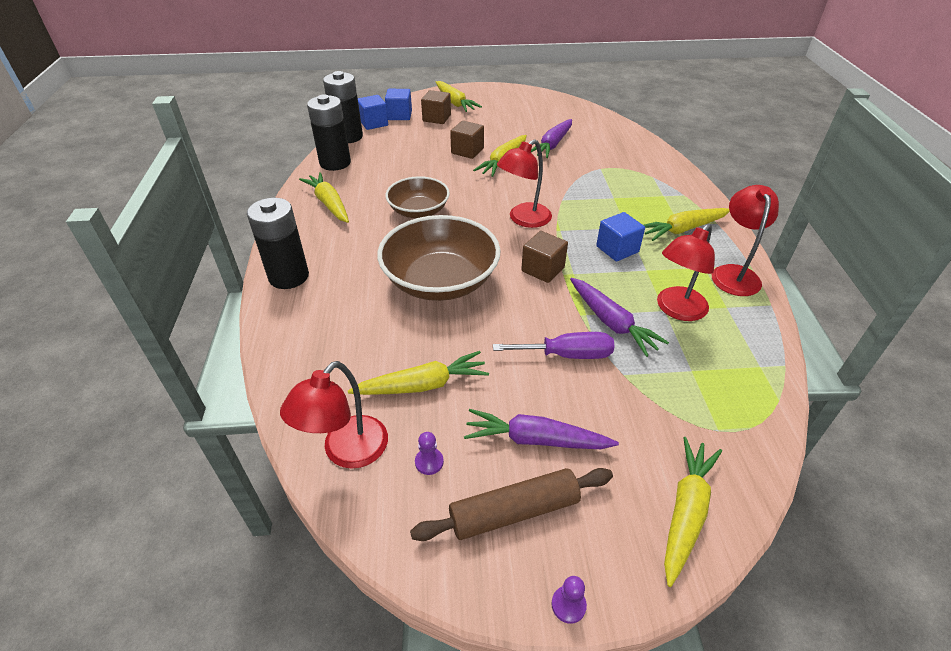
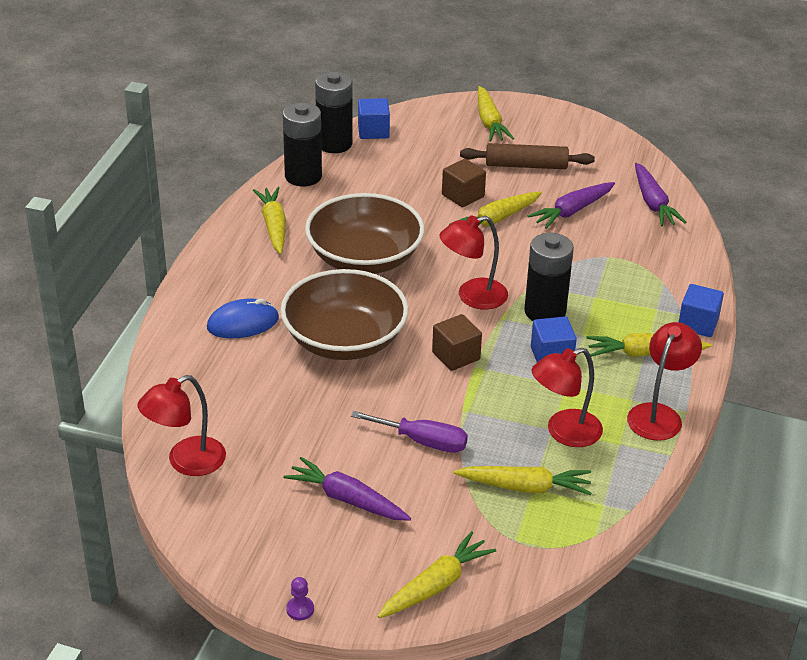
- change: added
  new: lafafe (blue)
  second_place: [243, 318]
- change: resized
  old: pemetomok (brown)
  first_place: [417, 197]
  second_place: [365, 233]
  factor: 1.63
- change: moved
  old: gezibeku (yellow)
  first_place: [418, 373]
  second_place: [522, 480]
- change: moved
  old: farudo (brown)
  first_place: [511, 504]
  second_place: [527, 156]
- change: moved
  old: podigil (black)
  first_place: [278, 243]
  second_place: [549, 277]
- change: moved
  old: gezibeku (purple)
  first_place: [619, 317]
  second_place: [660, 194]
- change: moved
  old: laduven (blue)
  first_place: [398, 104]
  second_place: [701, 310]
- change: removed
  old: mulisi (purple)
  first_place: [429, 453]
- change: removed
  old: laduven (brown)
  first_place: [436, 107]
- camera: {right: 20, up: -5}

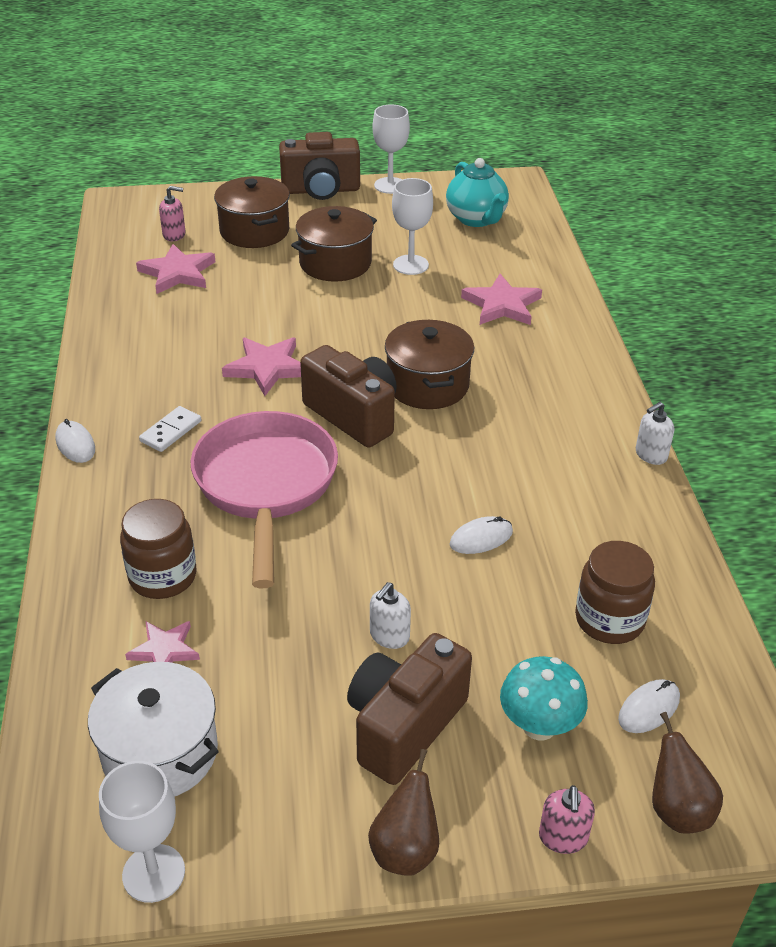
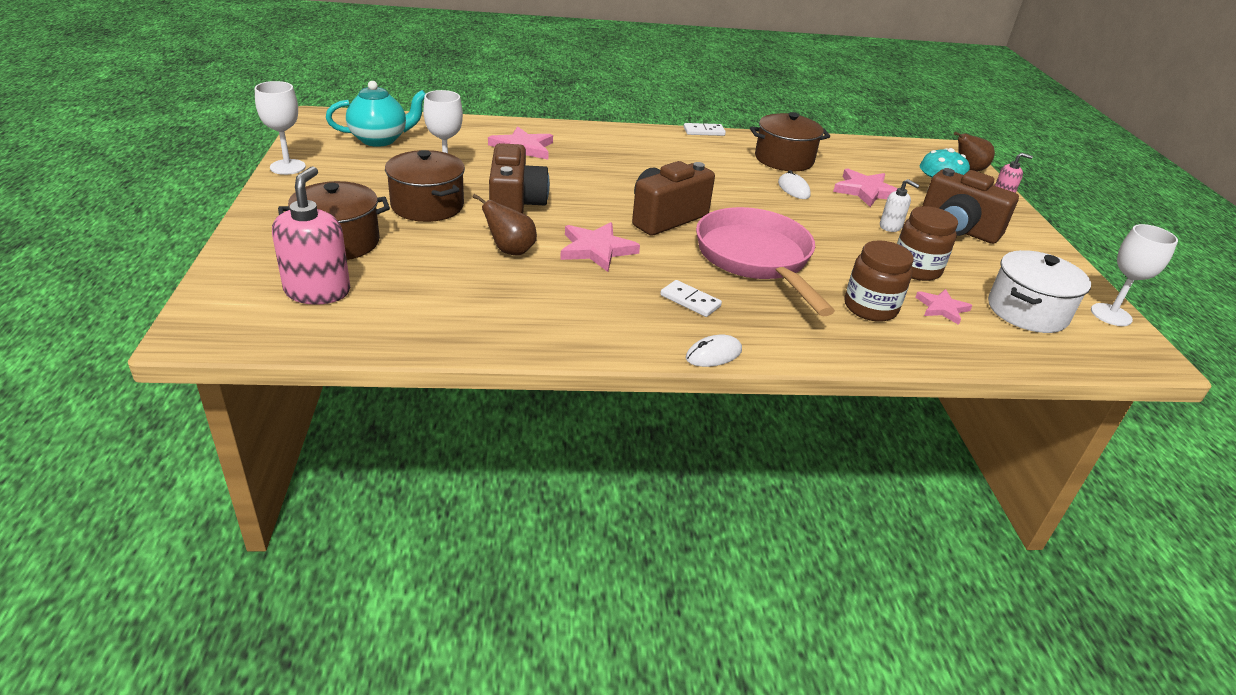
- change: resized
  old: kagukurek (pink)
  first_place: [172, 213]
  second_place: [311, 235]
  factor: 1.88
- change: moved
  old: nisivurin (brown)
  first_place: [403, 812]
  second_place: [504, 225]
- change: moved
  old: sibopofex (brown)
  first_place: [319, 166]
  second_place: [519, 178]
- change: replaced
  old: kagukurek (white)
  new: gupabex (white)
  first_place: [655, 433]
  second_place: [705, 129]
- change: turned
  old: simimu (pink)
  first_place: [264, 500]
  second_place: [765, 261]
  degrees: 75
- change: moved
  old: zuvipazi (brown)
  first_place: [429, 364]
  second_place: [790, 141]
- change: moved
  old: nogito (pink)
  first_place: [175, 269]
  second_place: [865, 187]
- change: moved
  old: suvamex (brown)
  first_place: [615, 592]
  second_place: [927, 243]
- change: removed
  old: lafafe (white)
  first_place: [649, 706]
- camera: {right: -90, up: -5}

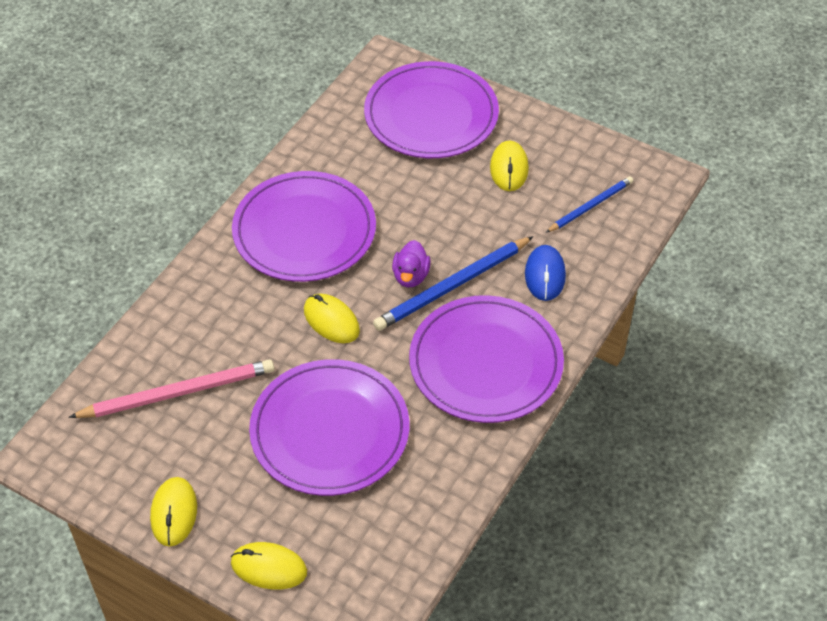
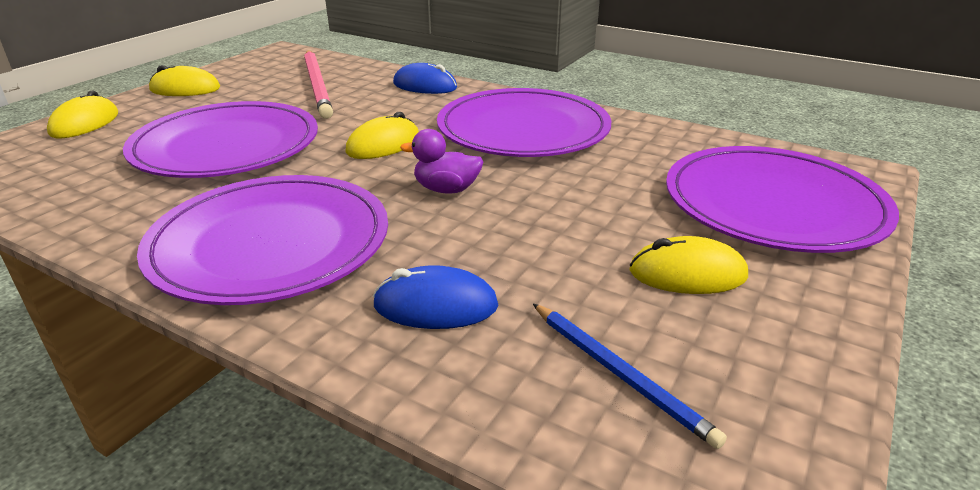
- change: added
  new: lafafe (blue)
  second_place: [425, 78]
- change: removed
  old: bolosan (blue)
  first_place: [453, 283]
- camera: {right: 90, up: -20}

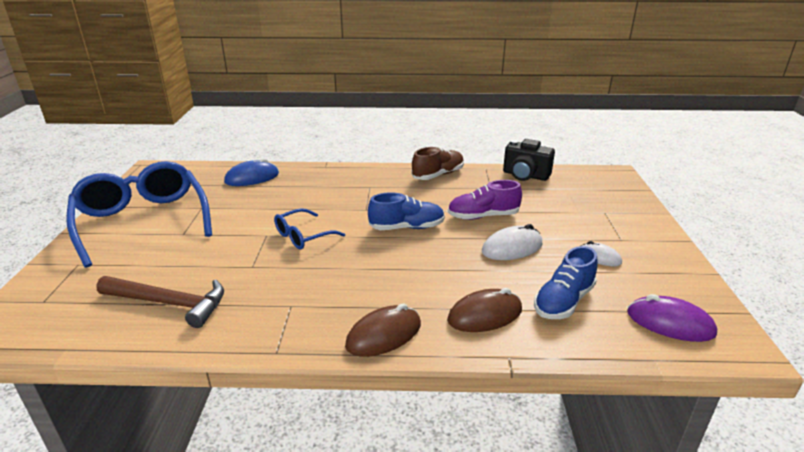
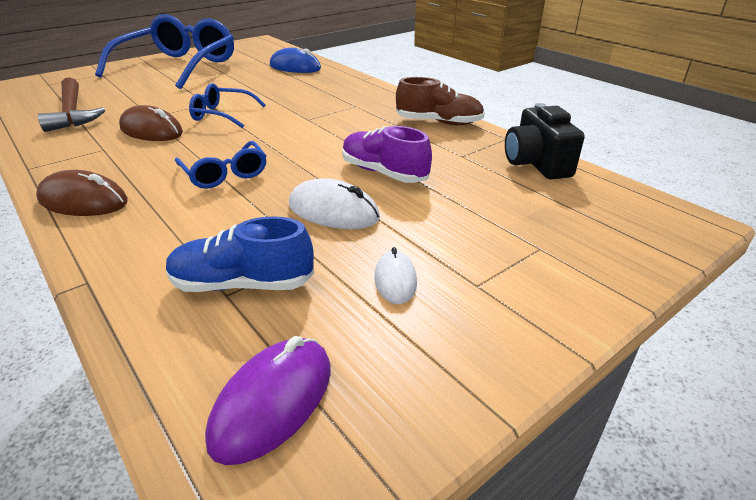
- change: moved
  old: lafafe (brown)
  first_place: [484, 310]
  second_place: [151, 123]
- change: added
  new: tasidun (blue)
  second_place: [221, 165]
- change: turned
  old: lafafe (purple)
  first_place: [672, 318]
  second_place: [268, 400]
  degrees: 45
- change: removed
  old: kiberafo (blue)
  first_place: [406, 211]
- camera: {right: 50, up: 5}

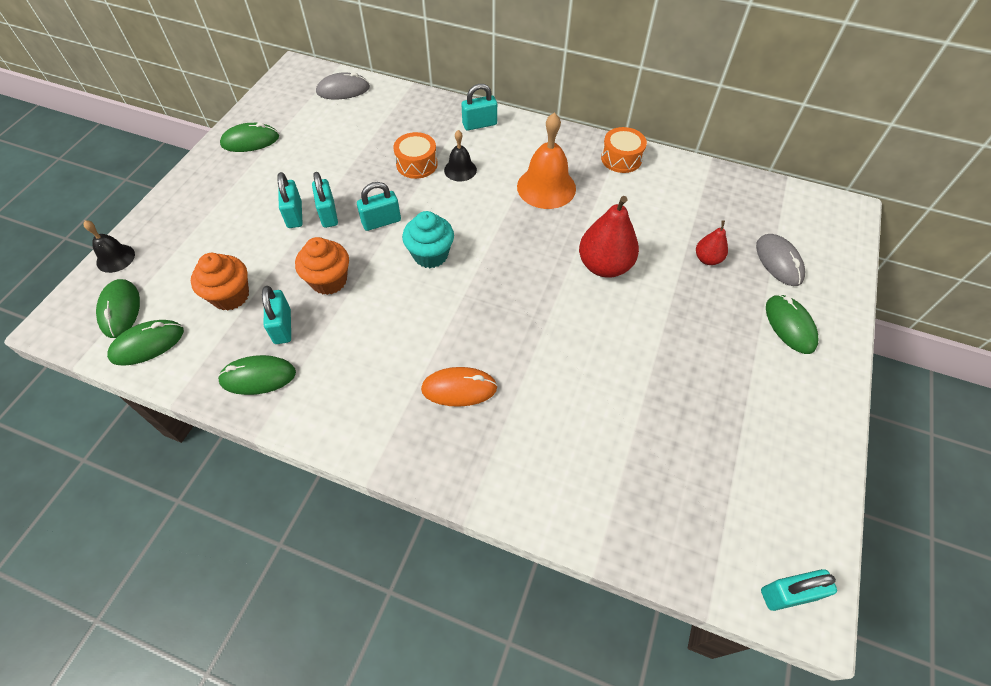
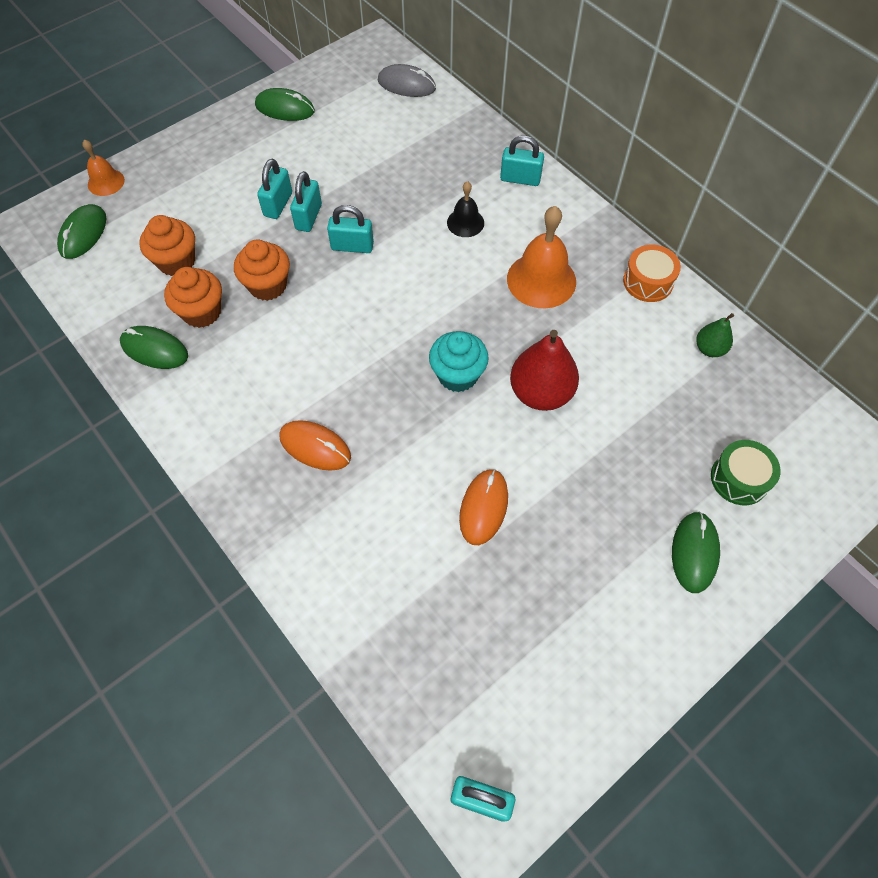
- change: recoloured
  old: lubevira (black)
  new: lubevira (orange)
  first_place: [109, 246]
  second_place: [103, 168]
- change: replaced
  old: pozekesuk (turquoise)
  new: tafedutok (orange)
  first_place: [276, 315]
  second_place: [193, 297]
- change: moved
  old: tafedutok (turquoise)
  first_place: [428, 239]
  second_place: [459, 361]
- change: added
  new: lafafe (orange)
  second_place: [483, 507]
- change: added
  new: nisivurin (green)
  second_place: [715, 335]
- change: replaced
  old: lafafe (grey)
  new: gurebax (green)
  first_place: [780, 260]
  second_place: [746, 472]
- change: removed
  old: lafafe (green)
  first_place: [145, 343]
- change: removed
  old: gurebax (orange)
  first_place: [415, 155]
- change: removed
  old: nisivurin (red)
  first_place: [712, 242]
- camera: {right: 30, up: 5}

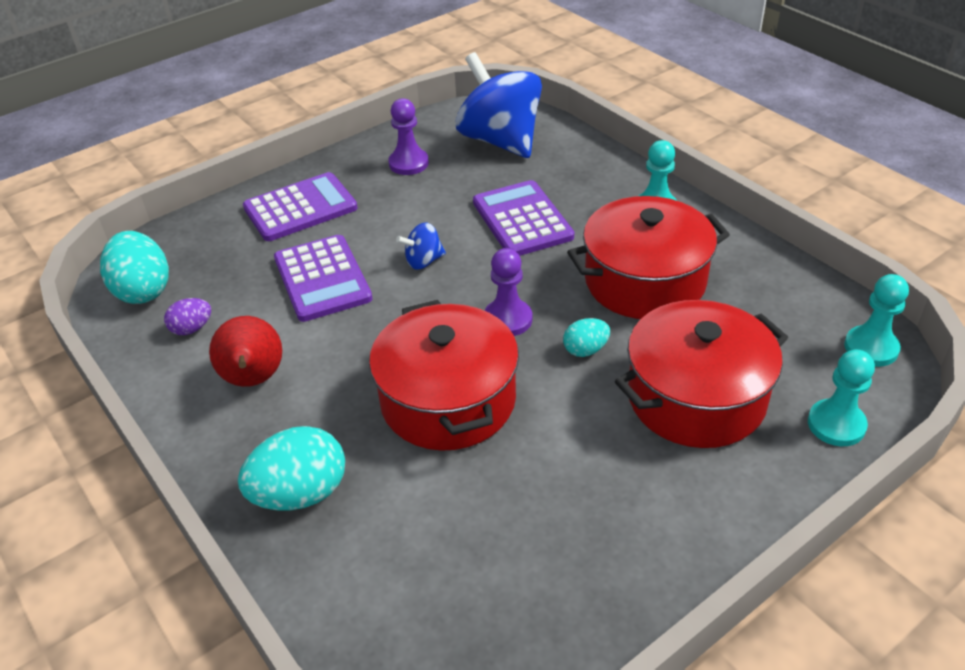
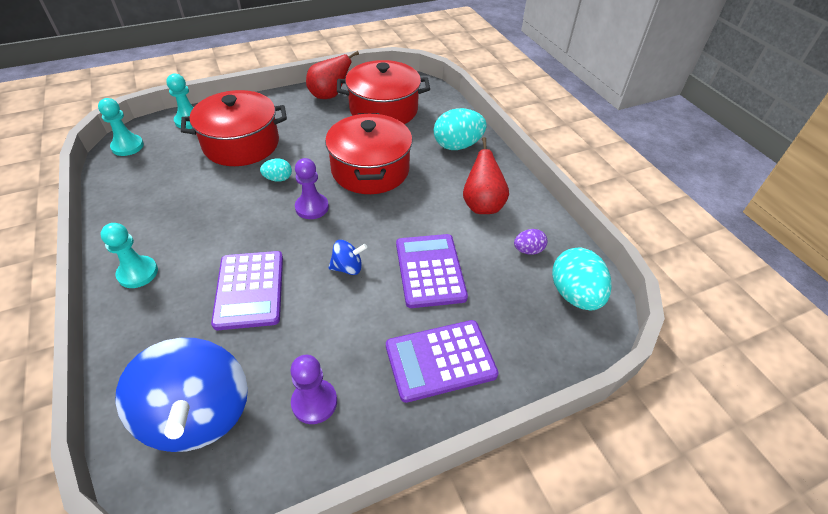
- change: added
  new: nisivurin (red)
  second_place: [332, 75]
- change: moved
  old: zuvipazi (red)
  first_place: [648, 257]
  second_place: [383, 92]
- camera: {right: -170, up: 5}

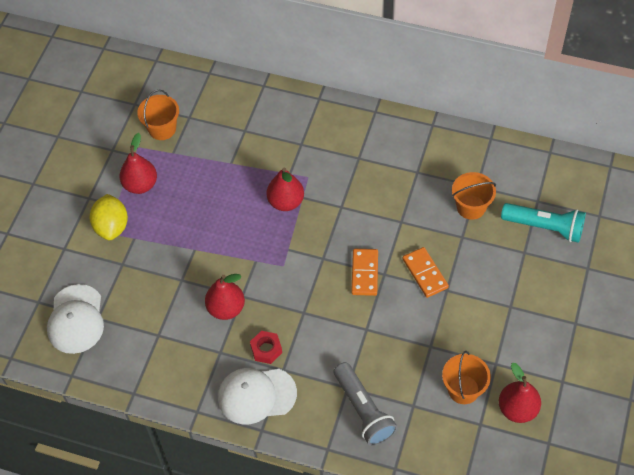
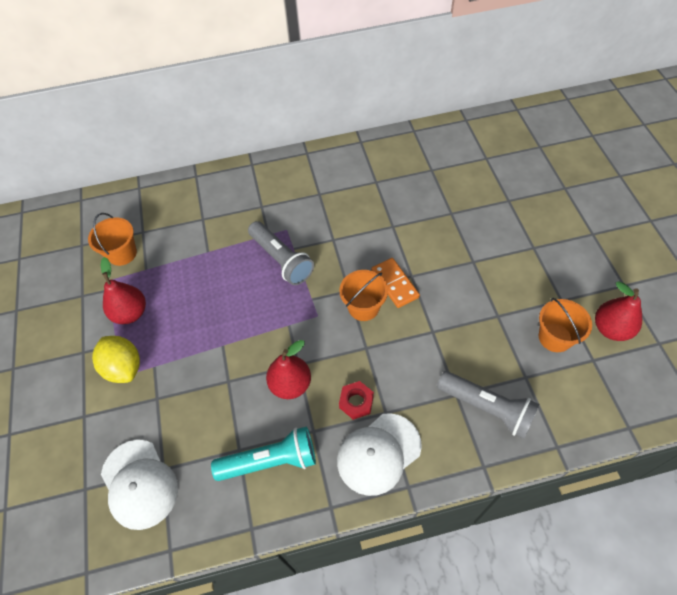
- change: moved
  old: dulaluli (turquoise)
  first_place: [543, 223]
  second_place: [263, 453]
- change: replaced
  old: nisivurin (red)
  new: dulaluli (grey)
  first_place: [285, 189]
  second_place: [281, 253]
- change: moved
  old: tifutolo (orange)
  first_place: [474, 196]
  second_place: [363, 295]
- change: removed
  old: gupabex (orange)
  first_place: [426, 272]
- camera: {right: -30, up: 0}

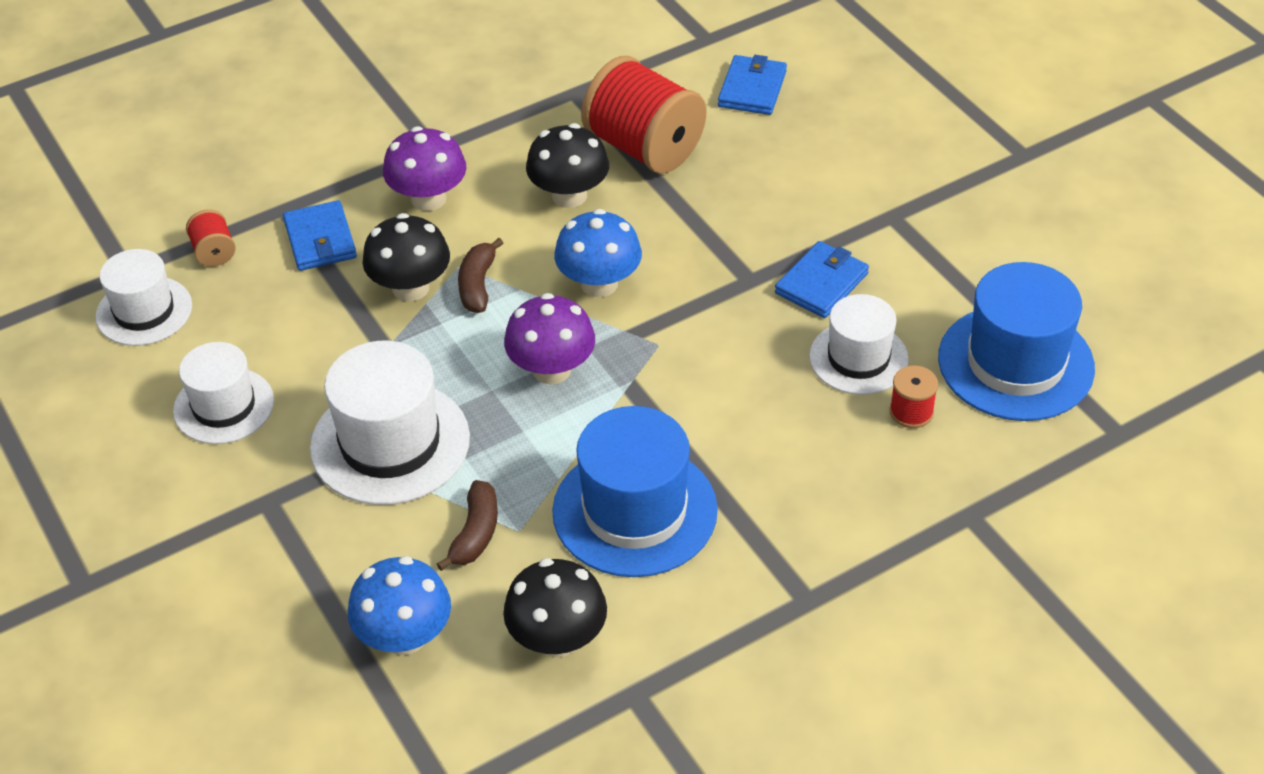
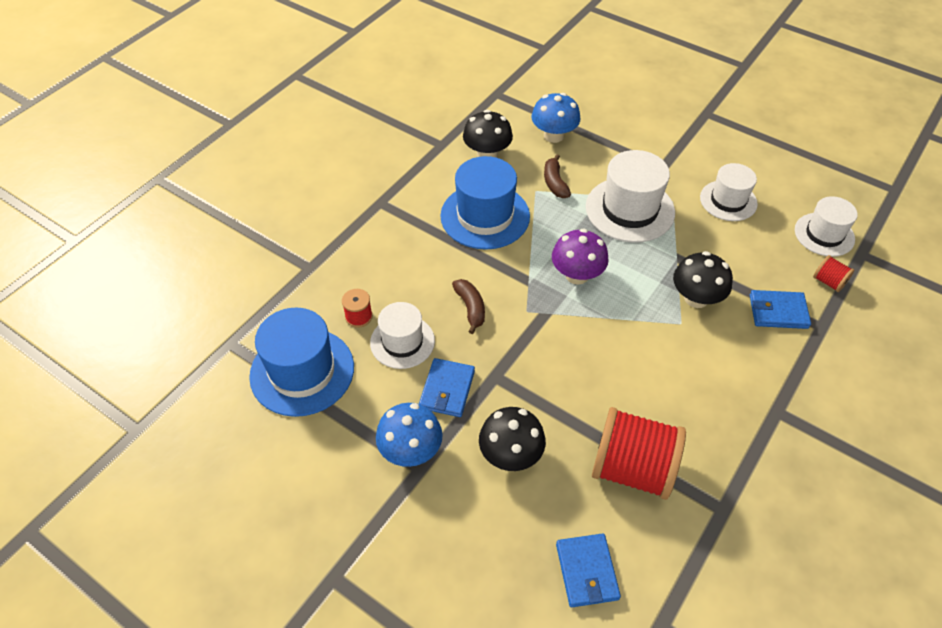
- change: moved
  old: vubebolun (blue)
  first_place: [598, 253]
  second_place: [409, 435]
- change: moved
  old: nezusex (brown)
  first_place: [480, 275]
  second_place: [468, 306]
- change: moved
  old: vubebolun (black)
  first_place: [567, 165]
  second_place: [512, 439]
- change: turned
  old: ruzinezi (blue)
  first_place: [320, 235]
  second_place: [780, 309]
  degrees: -45
- change: removed
  old: vubebolun (purple)
  first_place: [424, 169]
- camera: {right: 155, up: 5}

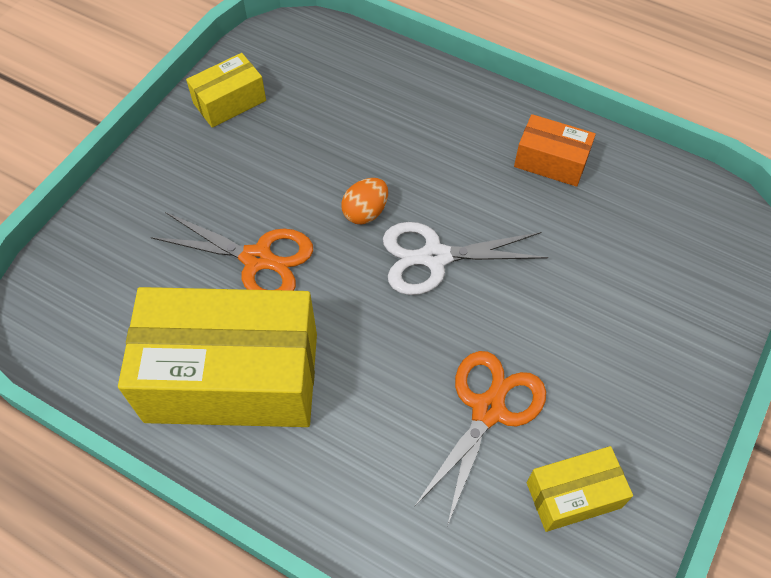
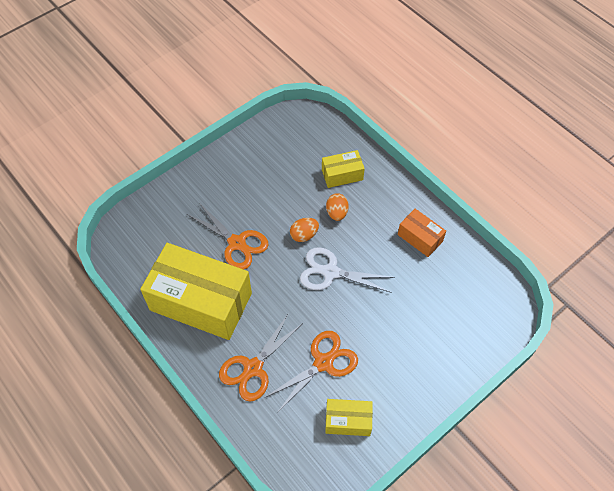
- change: added
  new: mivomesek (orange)
  second_place: [260, 357]
- change: moved
  old: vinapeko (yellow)
  first_place: [226, 90]
  second_place: [343, 169]
- change: added
  new: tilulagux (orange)
  second_place: [337, 207]
- camera: {right: 20, up: 0}

